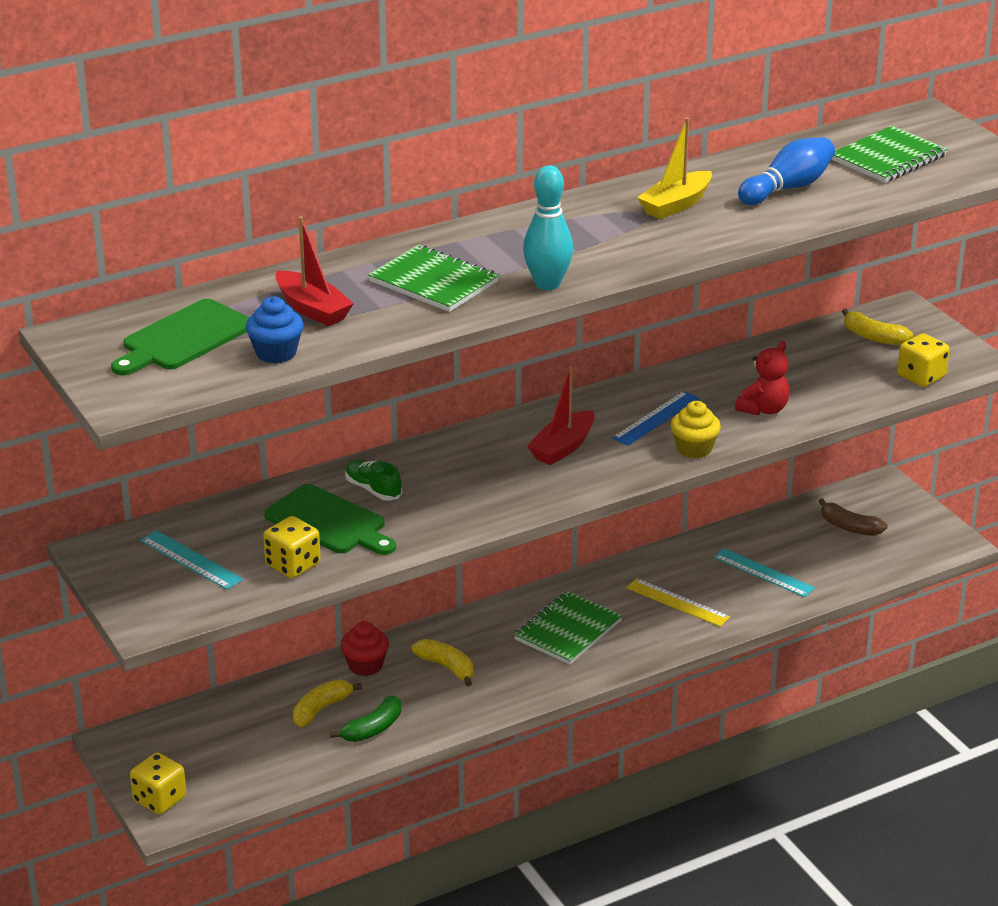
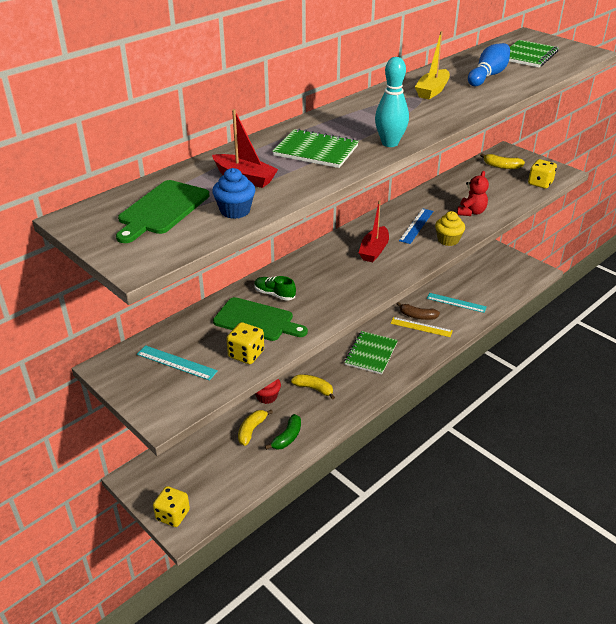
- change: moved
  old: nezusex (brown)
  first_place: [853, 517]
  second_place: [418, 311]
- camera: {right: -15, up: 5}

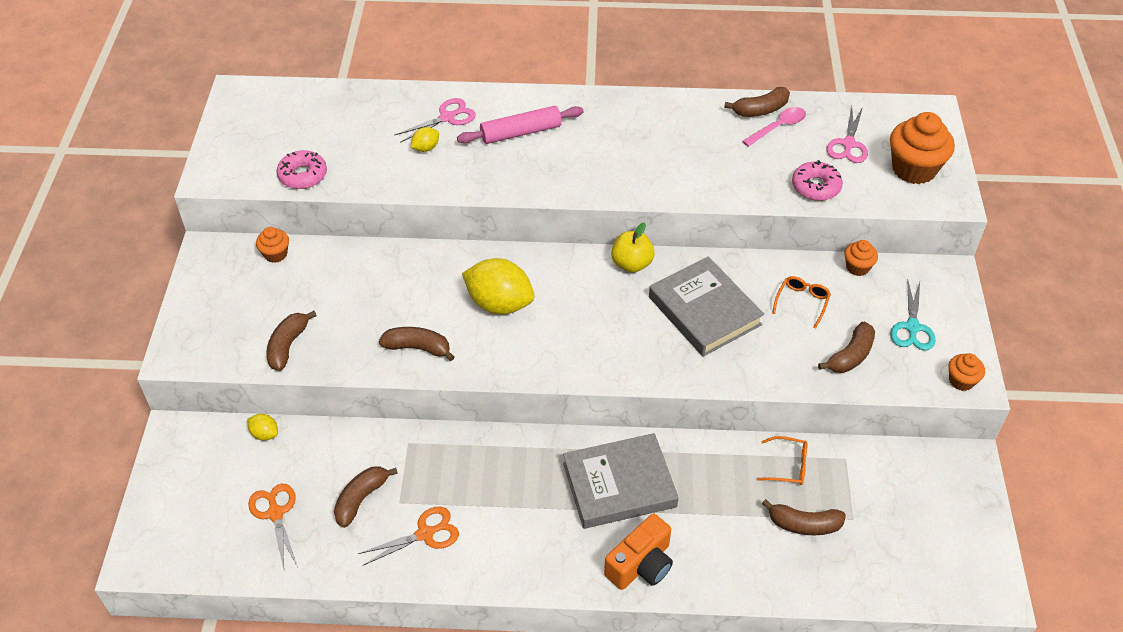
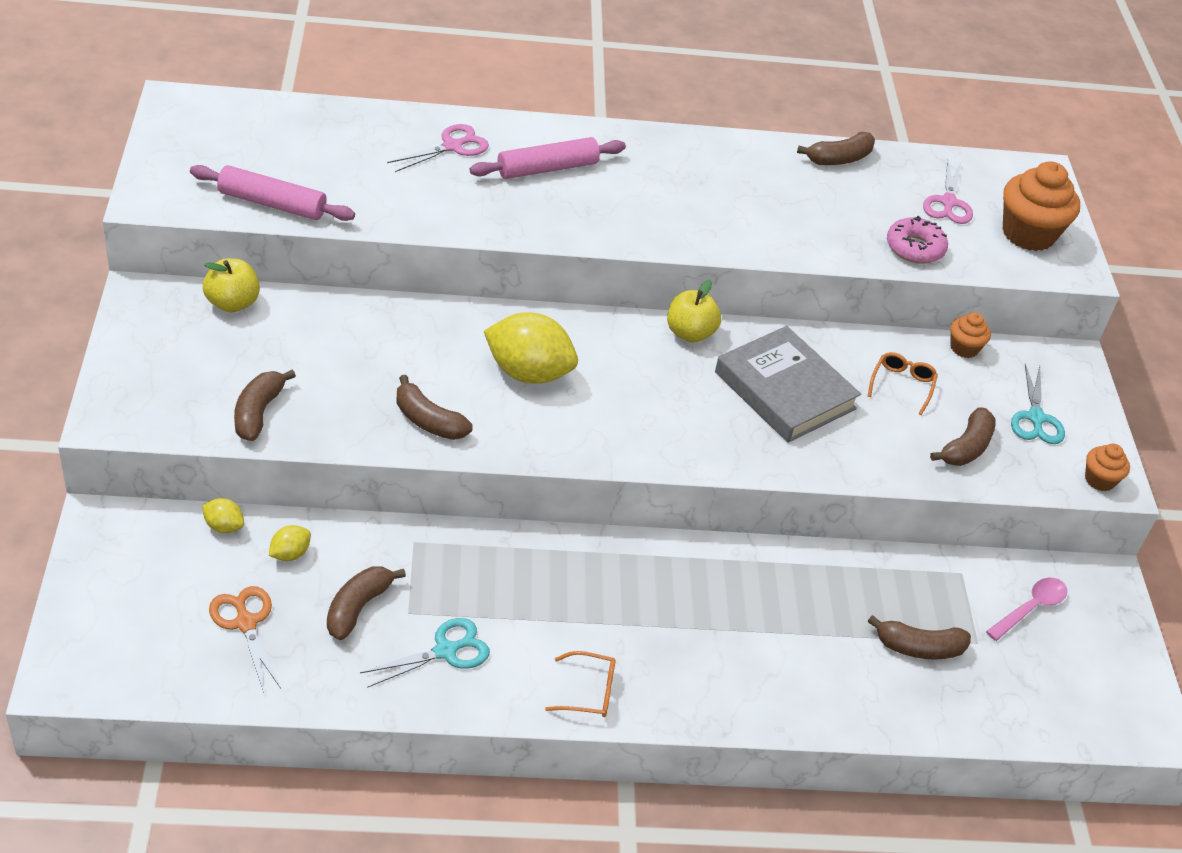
- change: replaced
  old: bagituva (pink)
  new: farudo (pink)
  first_place: [302, 169]
  second_place: [272, 193]
- change: replaced
  old: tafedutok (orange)
  new: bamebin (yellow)
  first_place: [272, 245]
  second_place: [231, 285]
- change: moved
  old: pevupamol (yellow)
  first_place: [425, 139]
  second_place: [290, 543]
- change: recoloured
  old: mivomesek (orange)
  new: mivomesek (turquoise)
  first_place: [408, 536]
  second_place: [425, 653]
- change: turned
  old: nezusex (brown)
  first_place: [417, 344]
  second_place: [434, 407]
  degrees: -150
- change: moved
  old: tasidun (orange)
  first_place: [782, 460]
  second_place: [580, 684]
- change: moved
  old: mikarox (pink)
  first_place: [774, 127]
  second_place: [1026, 609]
- change: removed
  old: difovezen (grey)
  first_place: [621, 481]
- change: removed
  old: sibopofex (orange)
  first_place: [638, 552]
- camera: {right: -10, up: -5}

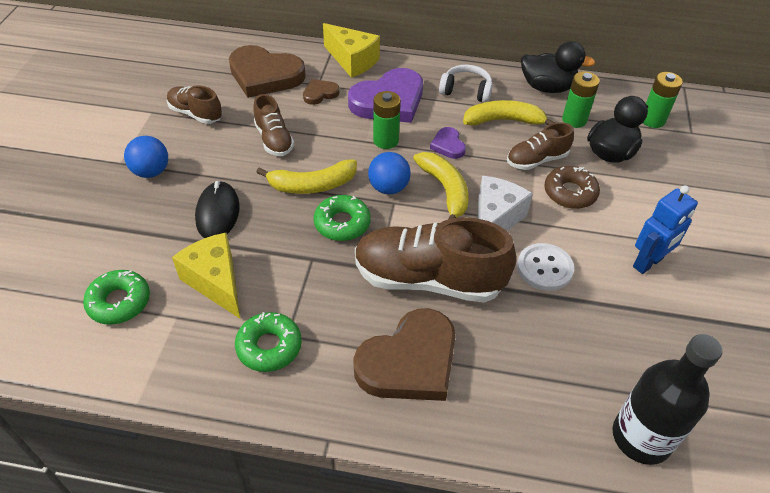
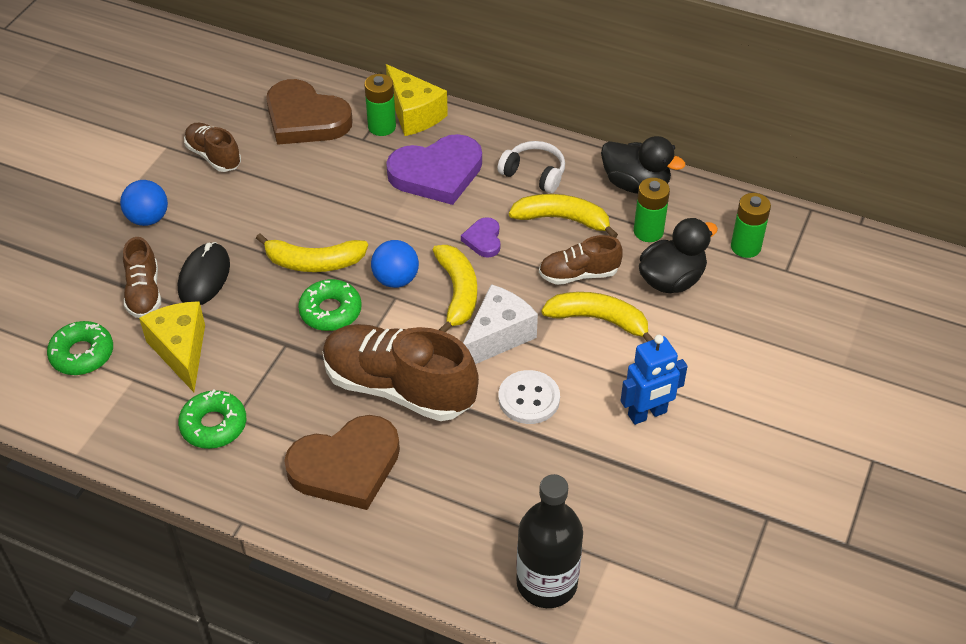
- change: moved
  old: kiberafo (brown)
  first_place: [274, 125]
  second_place: [142, 277]
- change: moved
  old: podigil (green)
  first_place: [387, 120]
  second_place: [380, 105]
- change: replaced
  old: bagituva (brown)
  new: nezusex (yellow)
  first_place: [572, 187]
  second_place: [597, 317]
- change: removed
  old: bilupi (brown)
  first_place: [321, 92]
- camera: {right: 15, up: 0}

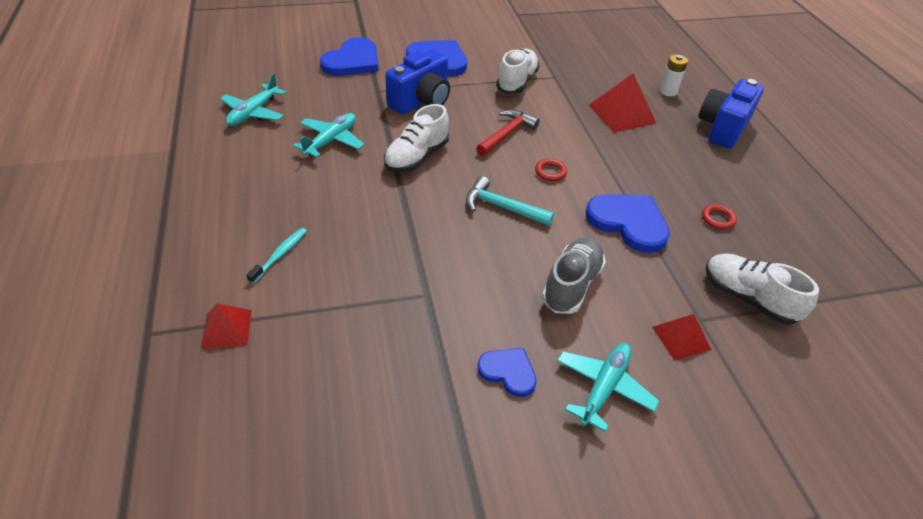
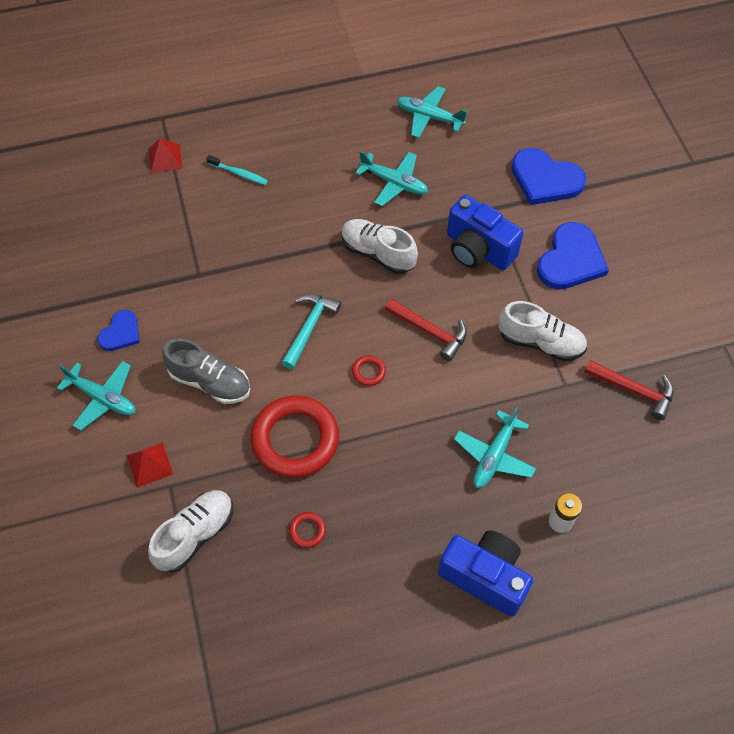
- change: replaced
  old: bilupi (blue)
  new: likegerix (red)
  first_place: [628, 223]
  second_place: [295, 436]
- change: replaced
  old: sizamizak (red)
  new: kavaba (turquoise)
  first_place: [623, 103]
  second_place: [495, 447]
- change: added
  new: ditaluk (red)
  second_place: [629, 390]
- camera: {right: 90, up: 15}

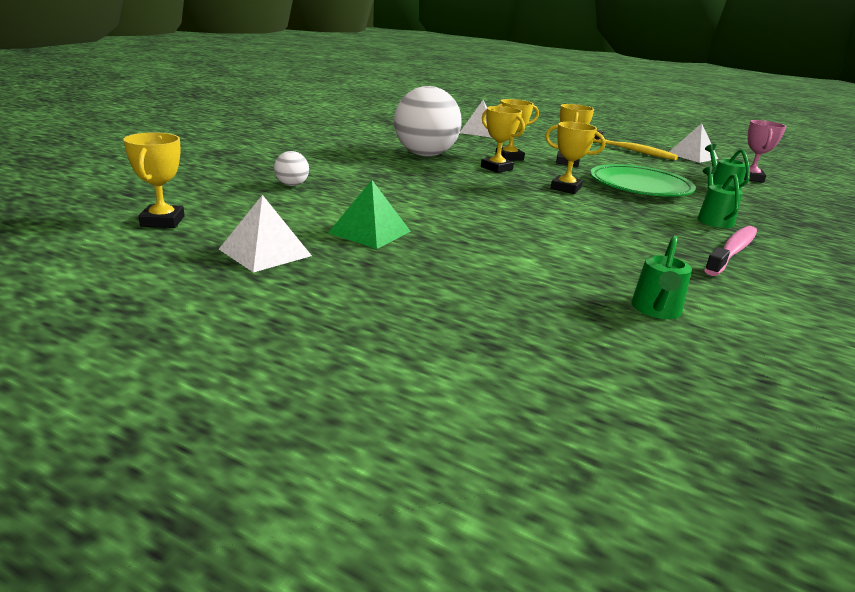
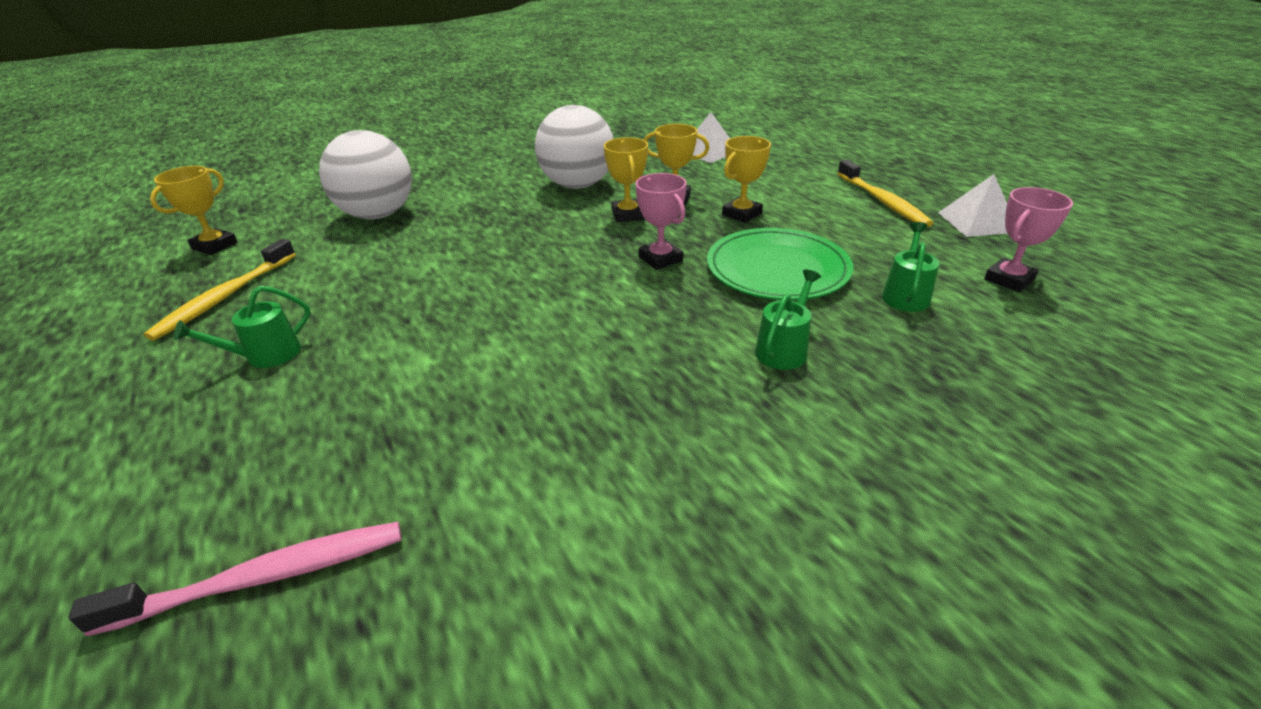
- change: moved
  old: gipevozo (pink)
  first_place: [730, 251]
  second_place: [235, 579]
- change: replaced
  old: sizamizak (white)
  new: gipevozo (yellow)
  first_place: [265, 234]
  second_place: [219, 290]
- change: moved
  old: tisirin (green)
  first_place: [661, 277]
  second_place: [242, 327]
- change: resized
  old: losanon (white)
  first_place: [291, 168]
  second_place: [365, 174]
  factor: 2.39
- change: recoloured
  old: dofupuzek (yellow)
  new: dofupuzek (pink)
  first_place: [575, 158]
  second_place: [661, 221]
- change: removed
  old: sizamizak (green)
  first_place: [369, 214]
- camera: {right: 35, up: 10}

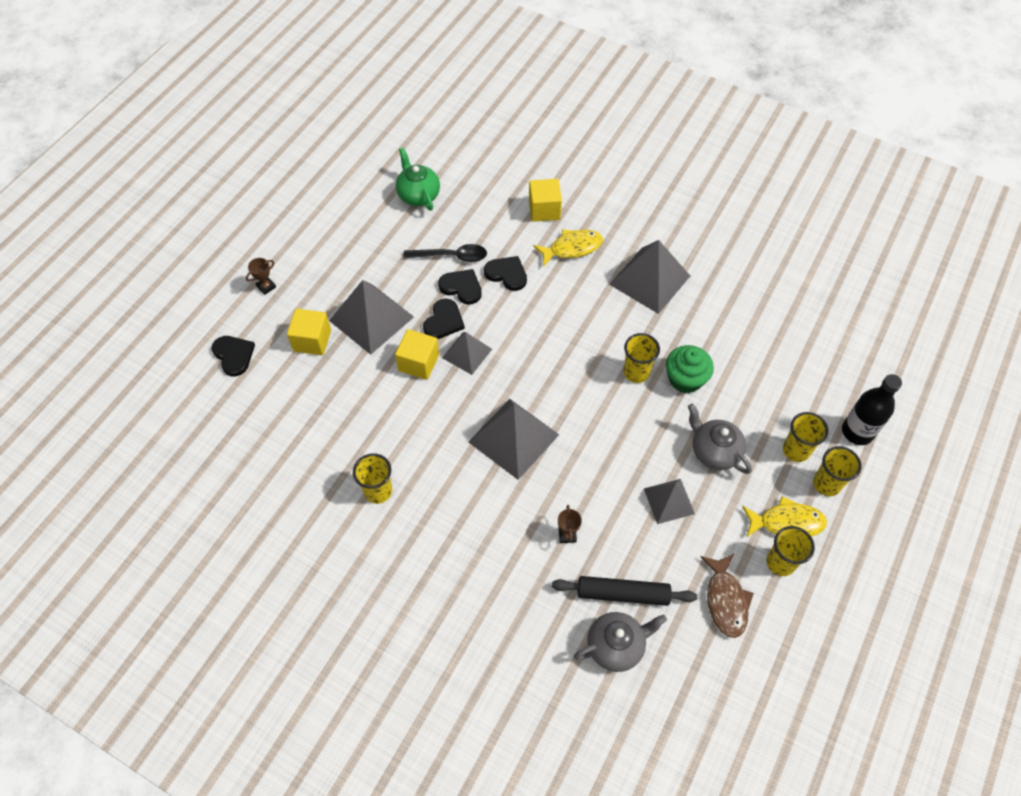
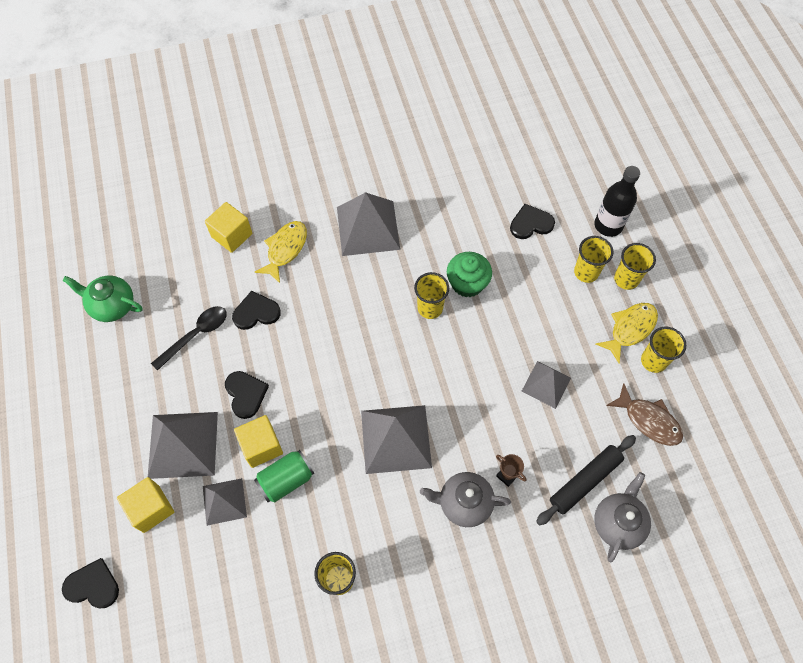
- change: moved
  old: sizamizak (grey)
  first_place: [467, 353]
  second_place: [225, 502]
- change: added
  new: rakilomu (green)
  second_place: [284, 476]
- change: moved
  old: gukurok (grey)
  first_place: [720, 439]
  second_place: [465, 499]
- change: moved
  old: bilupi (black)
  first_place: [460, 287]
  second_place: [532, 221]
- change: removed
  old: dofupuzek (brown)
  first_place: [261, 276]
- camera: {right: -45, up: 5}

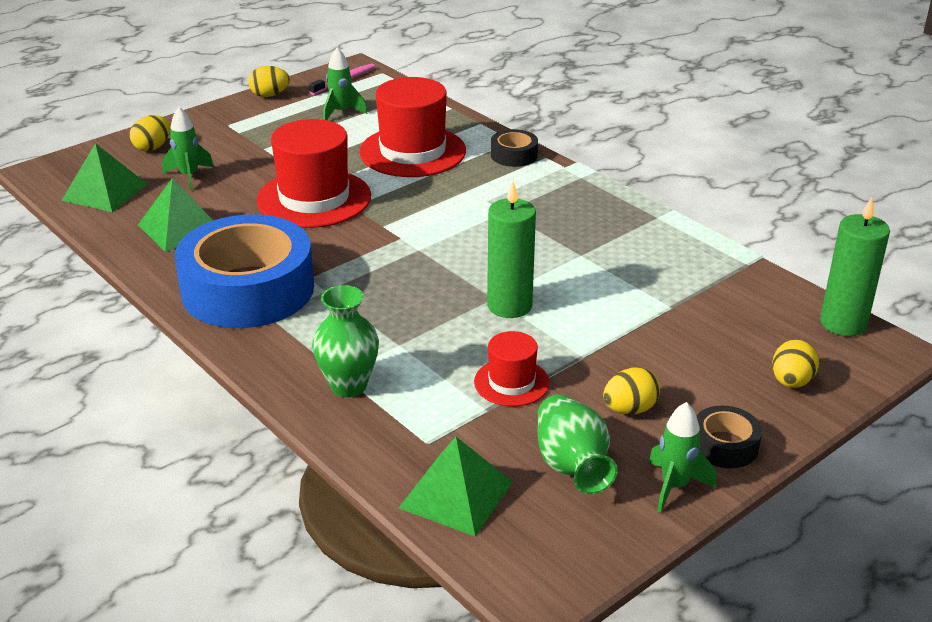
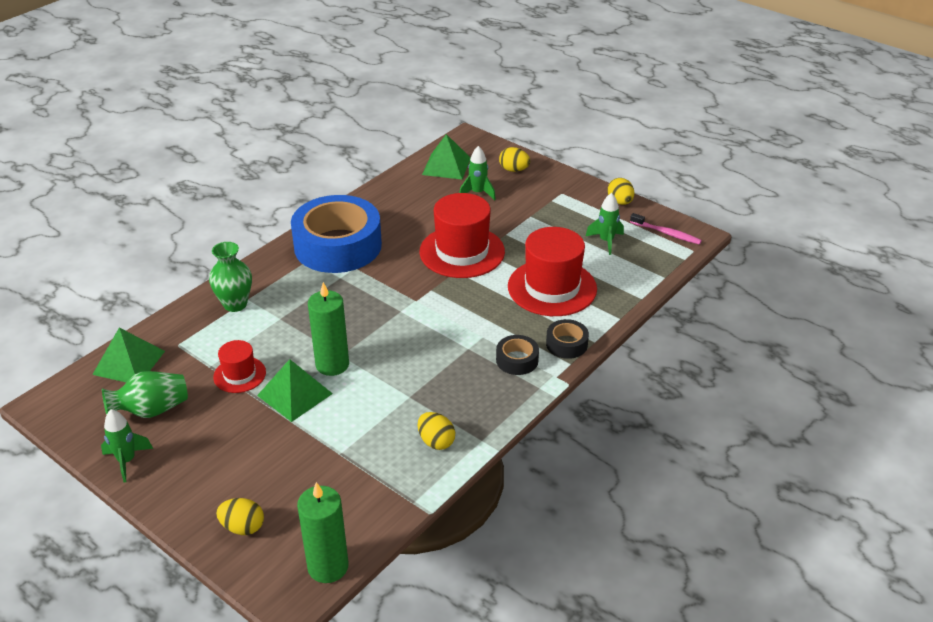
- change: moved
  old: sizamizak (green)
  first_place: [175, 215]
  second_place: [295, 390]
- change: moved
  old: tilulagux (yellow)
  first_place: [631, 391]
  second_place: [436, 431]
- change: moved
  old: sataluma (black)
  first_place: [729, 436]
  second_place: [517, 355]
- camera: {right: 80, up: 5}

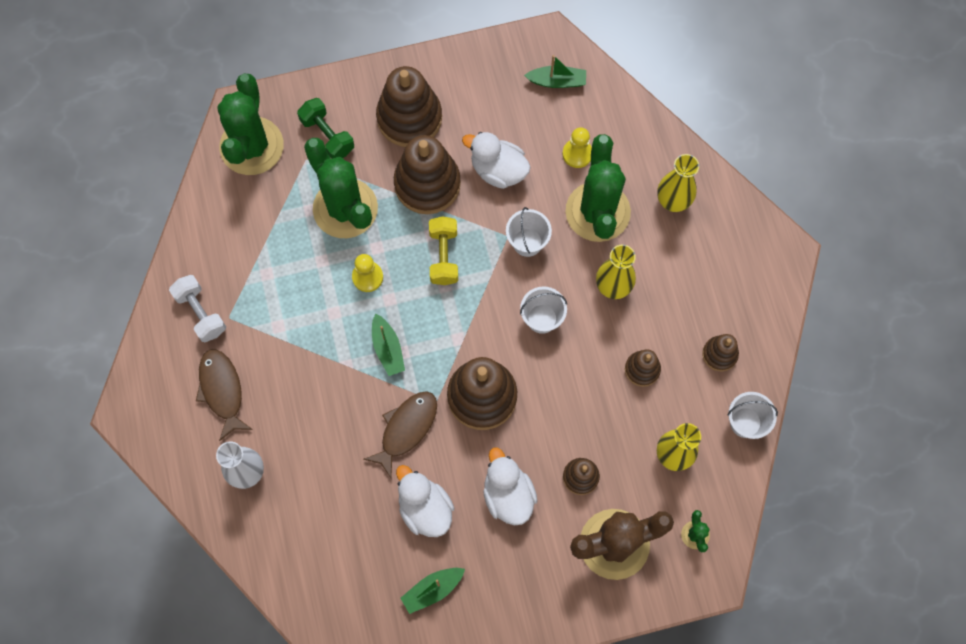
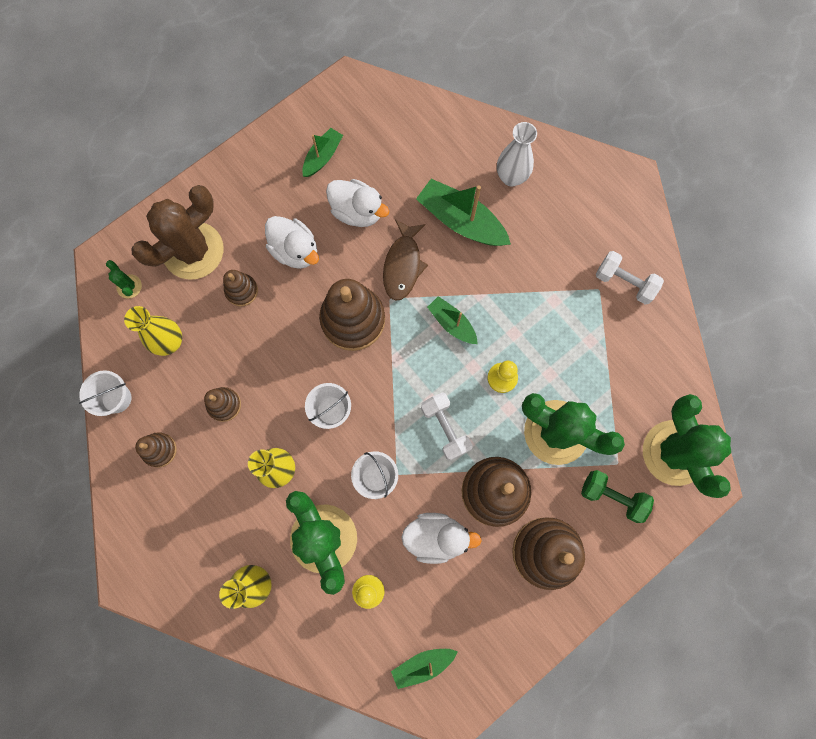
- change: added
  new: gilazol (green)
  second_place: [463, 212]
- change: recoloured
  old: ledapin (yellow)
  new: ledapin (white)
  first_place: [443, 250]
  second_place: [447, 426]
- change: removed
  old: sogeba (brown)
  first_place: [224, 395]
- camera: {right: 155, up: 5}

